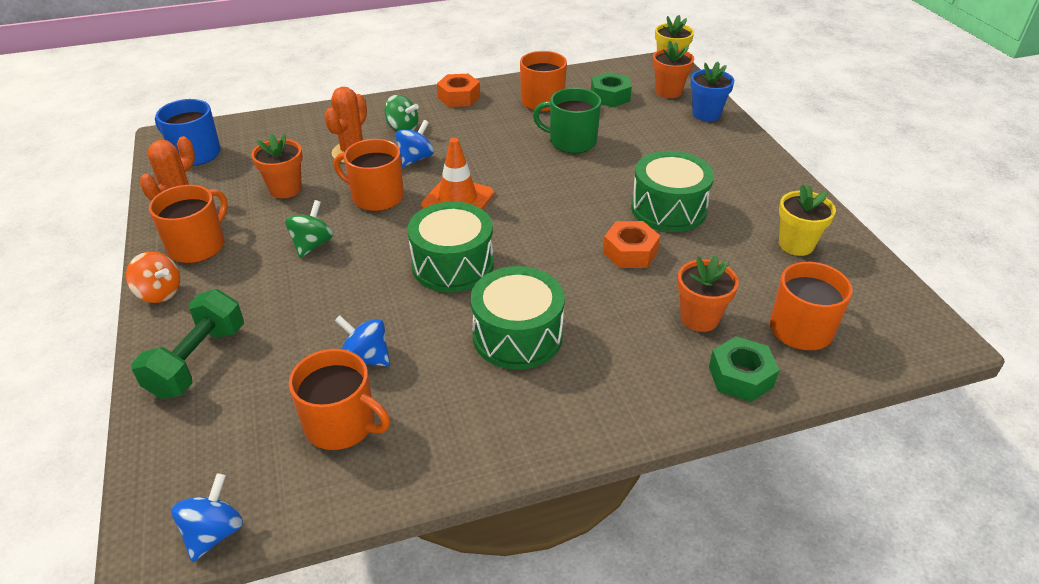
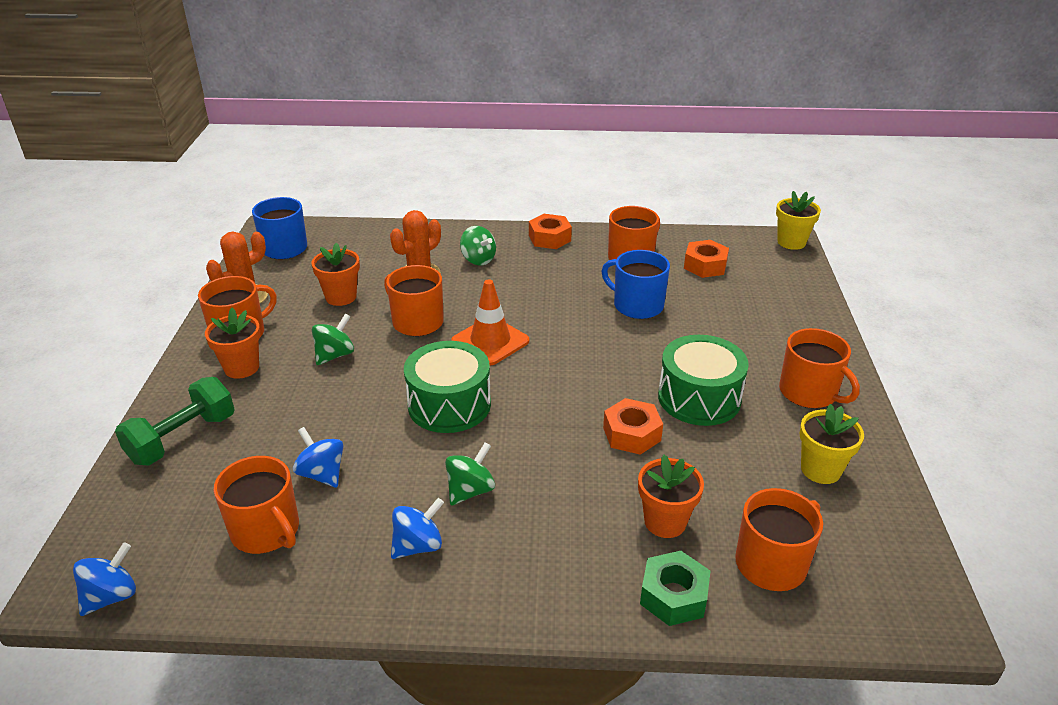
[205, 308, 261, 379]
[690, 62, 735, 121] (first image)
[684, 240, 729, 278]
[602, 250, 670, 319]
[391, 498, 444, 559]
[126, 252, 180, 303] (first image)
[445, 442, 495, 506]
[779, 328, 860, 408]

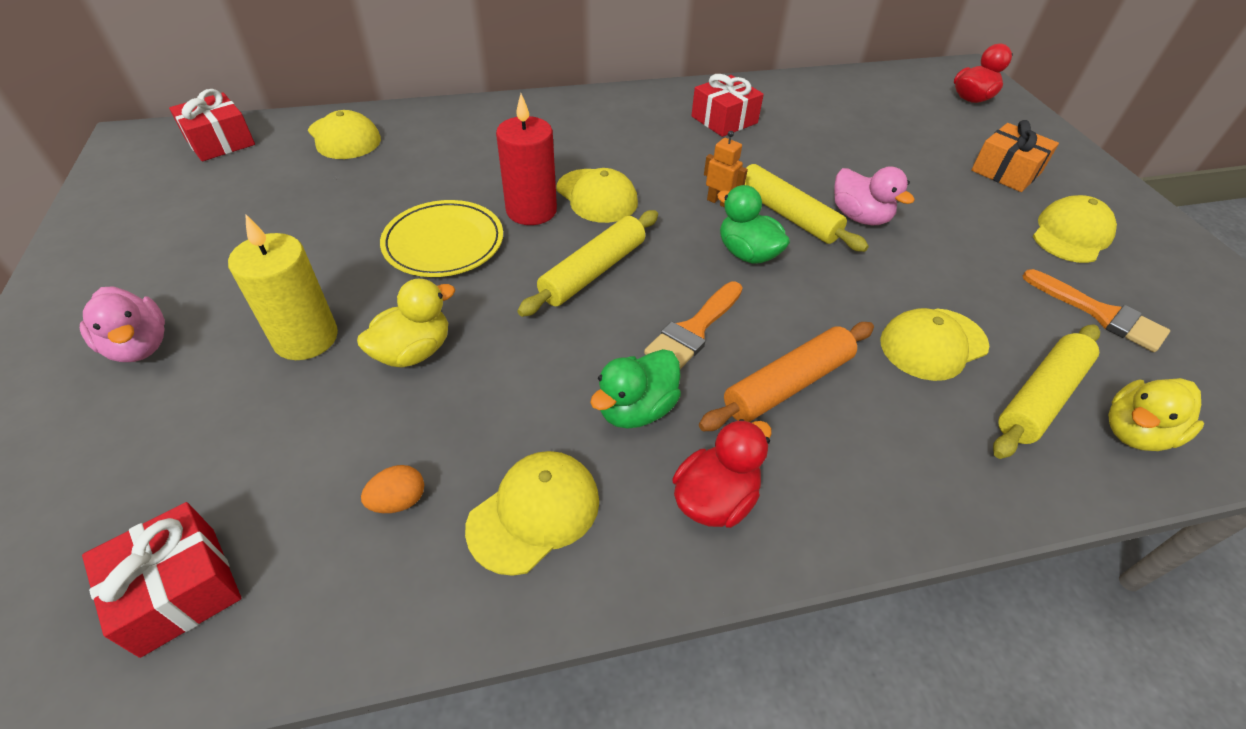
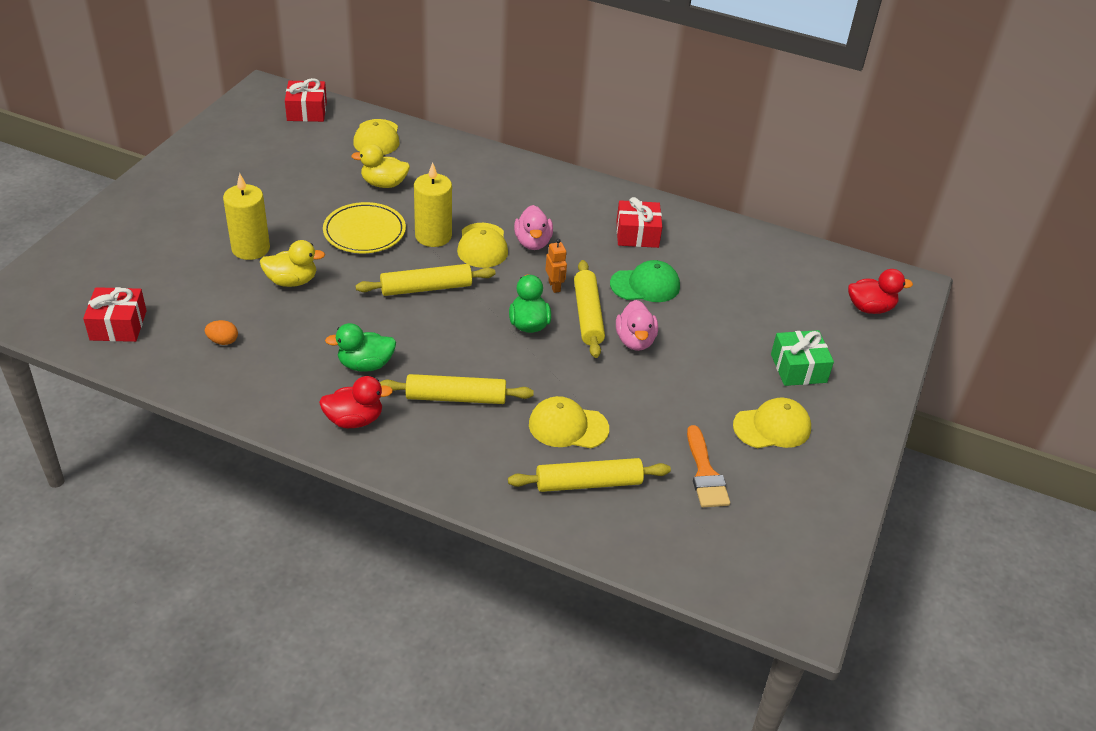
[414, 162, 452, 247]
[771, 330, 834, 386]
[644, 282, 743, 369] (first image)
[514, 205, 553, 250]
[379, 374, 534, 404]
[351, 144, 410, 188]
[465, 451, 599, 576] (first image)
[610, 260, 680, 302]

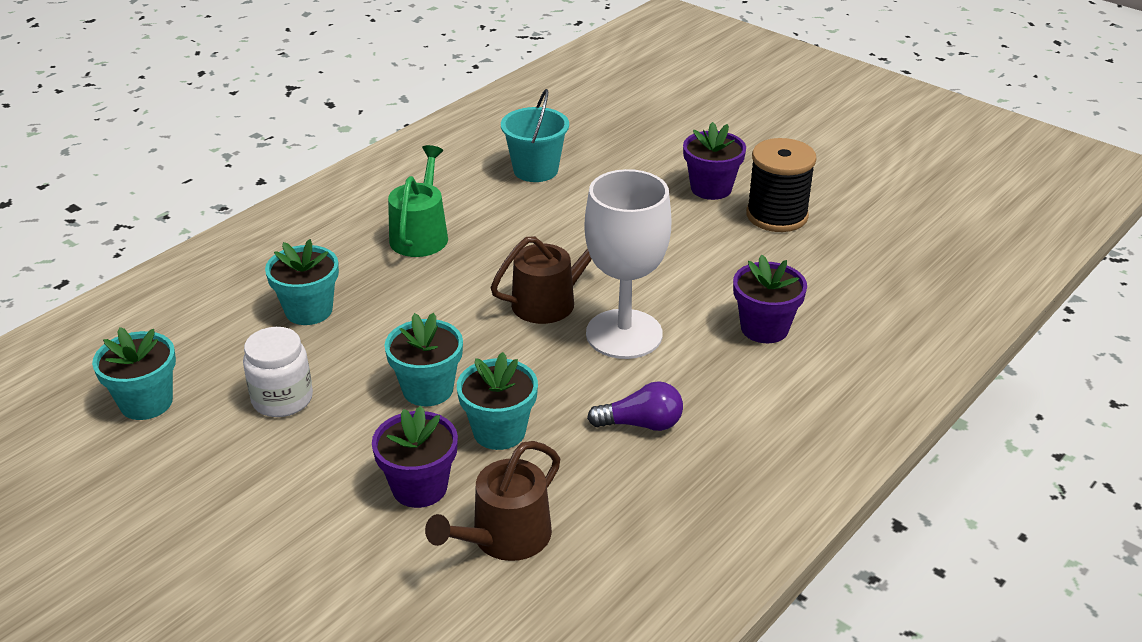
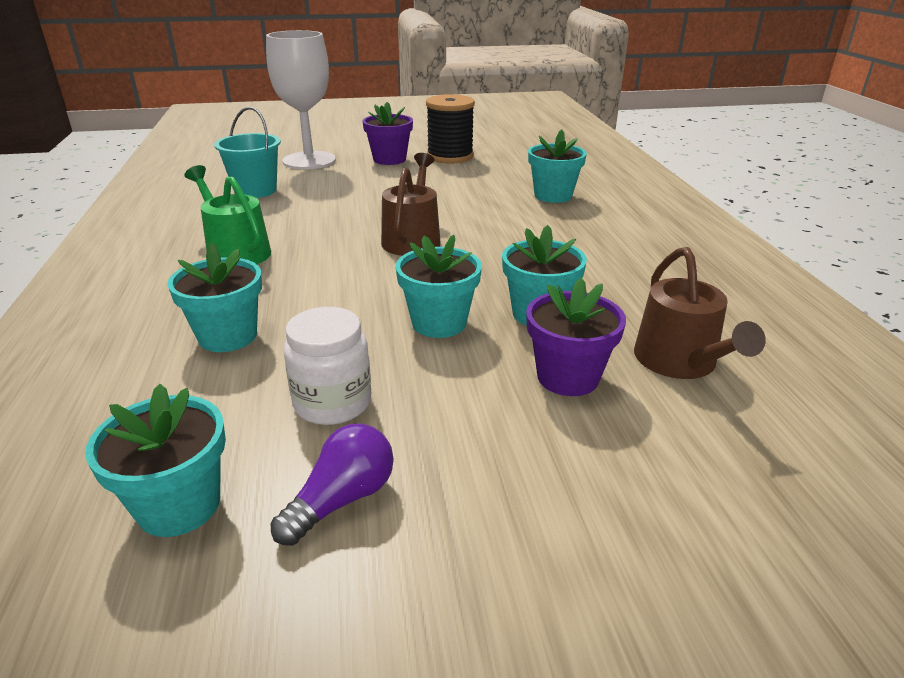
[266, 30, 336, 170]
[528, 130, 587, 203]
[270, 423, 394, 546]

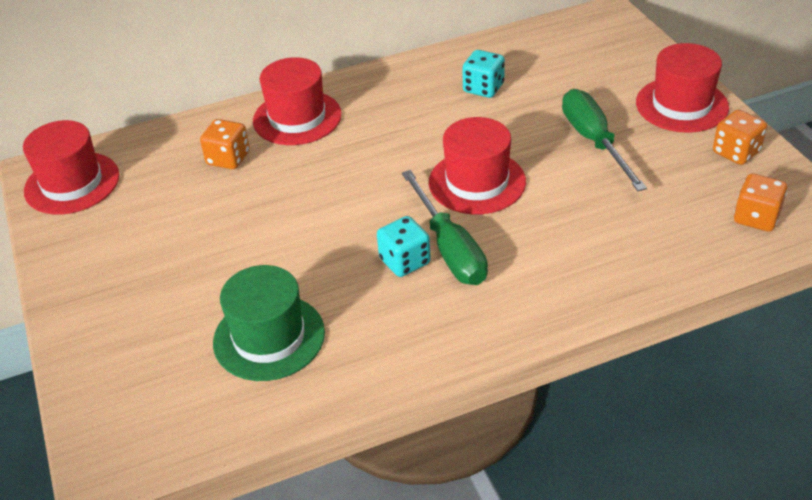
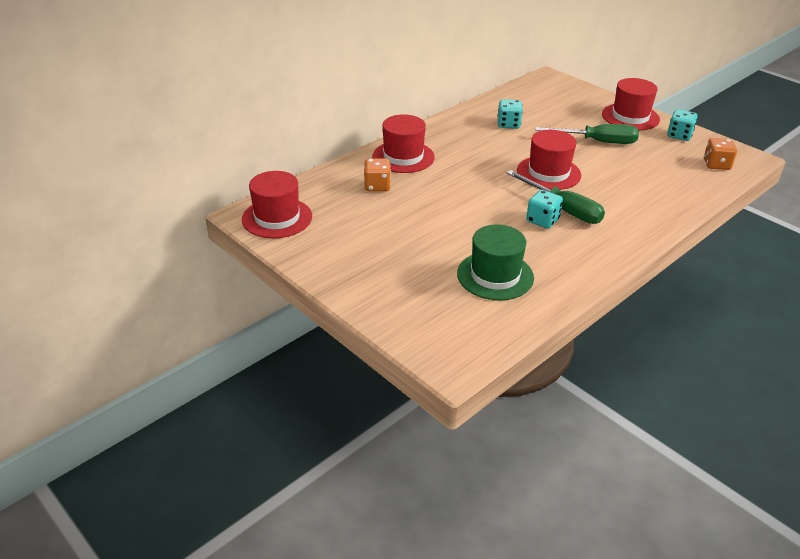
[535, 124, 639, 144]
[667, 109, 698, 141]

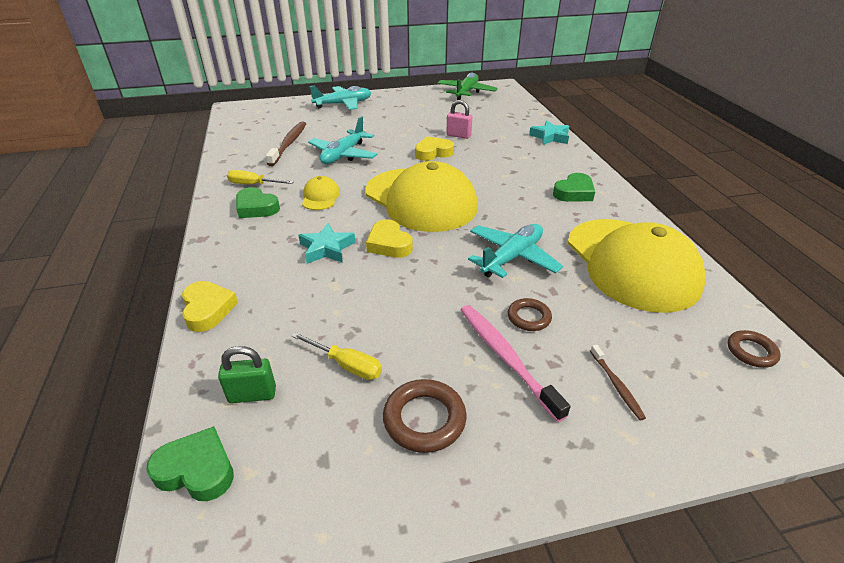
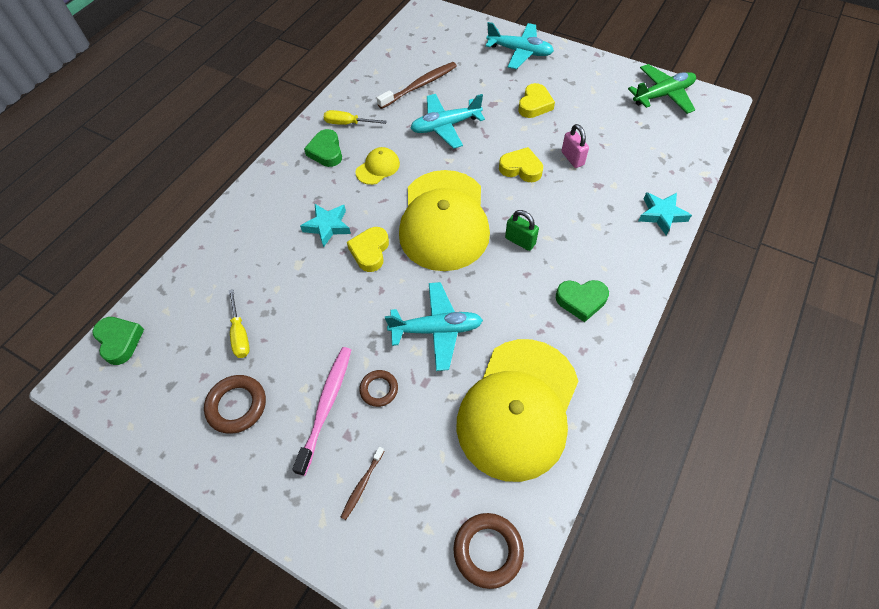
[324, 110, 387, 125]
[518, 83, 555, 118]
[453, 513, 524, 589]
[505, 210, 539, 251]

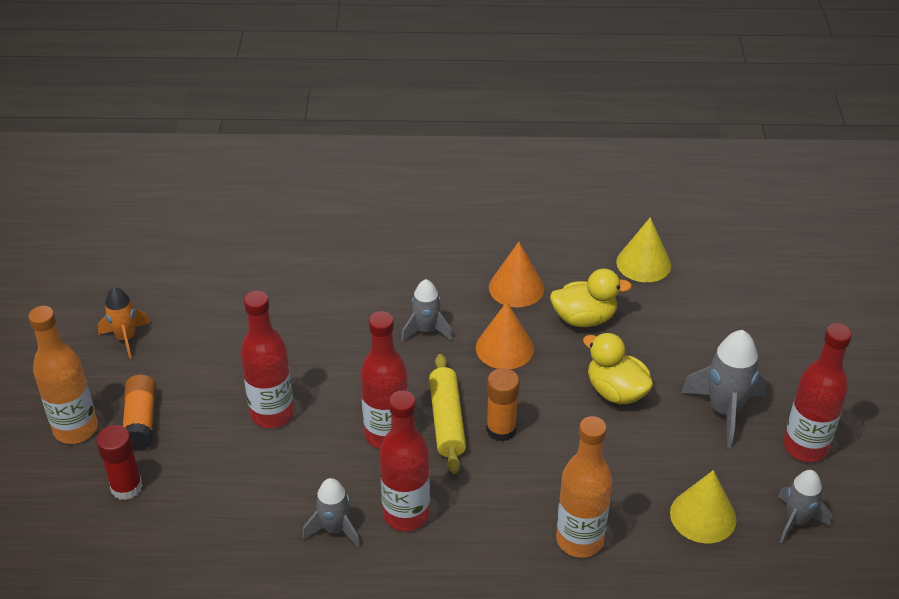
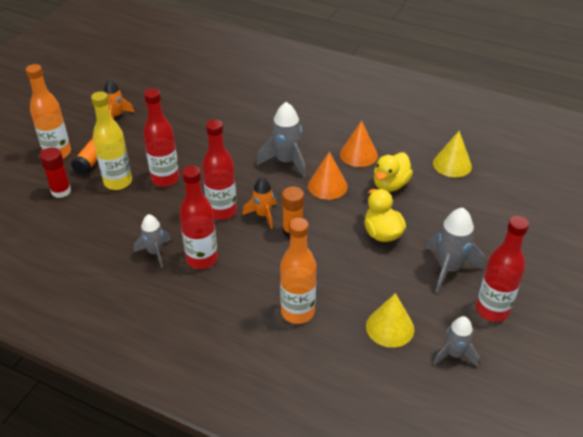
[374, 153, 413, 192]
[257, 102, 306, 178]
[243, 177, 276, 229]
[91, 92, 132, 190]

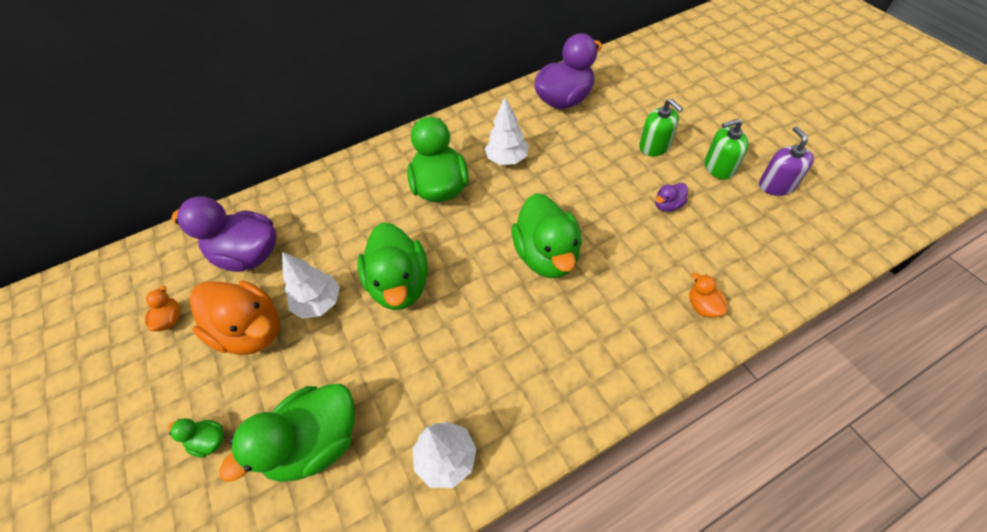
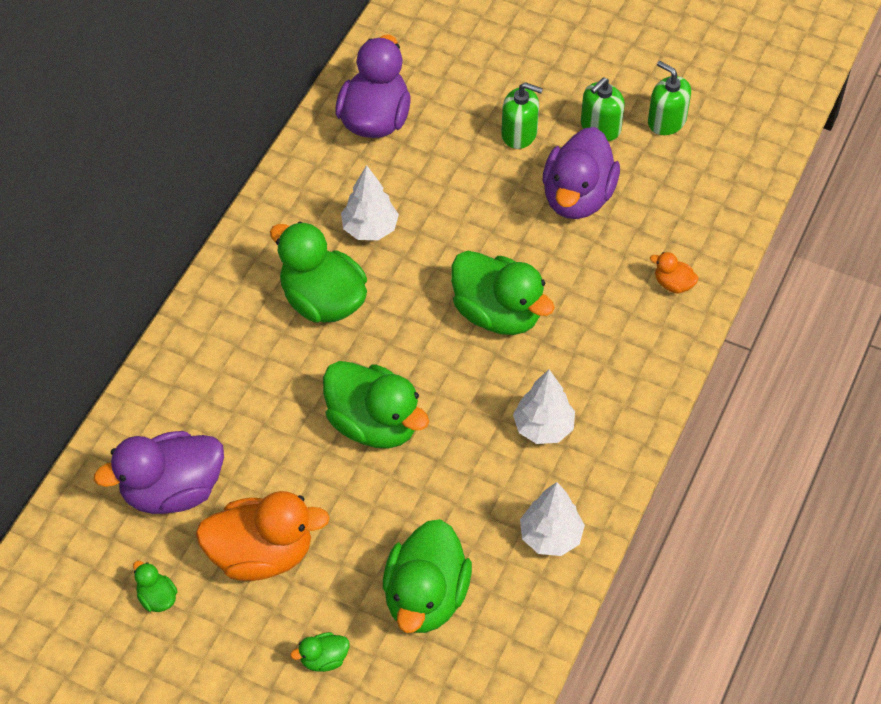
[648, 61, 691, 135]
[543, 127, 620, 219]
[513, 369, 575, 444]
[133, 561, 178, 612]

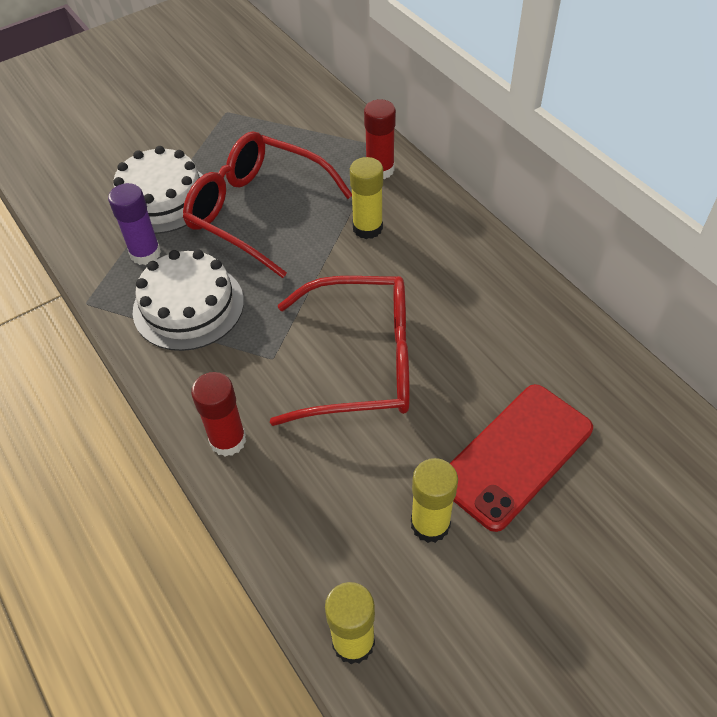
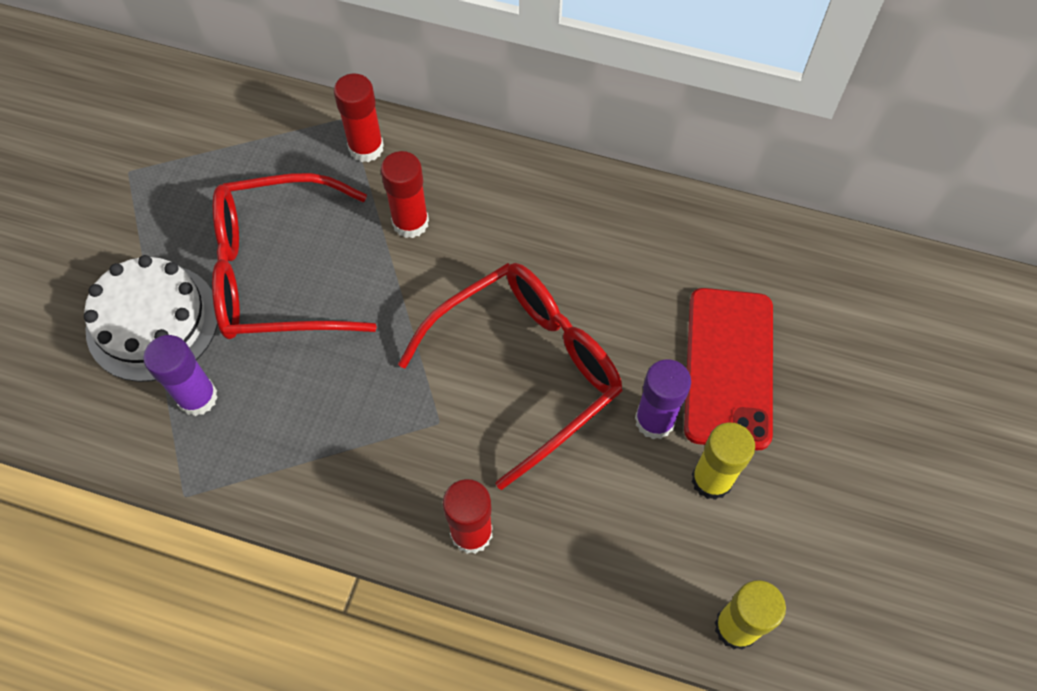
[381, 151, 429, 238]
[133, 249, 244, 351] (first image)
[635, 359, 691, 439]

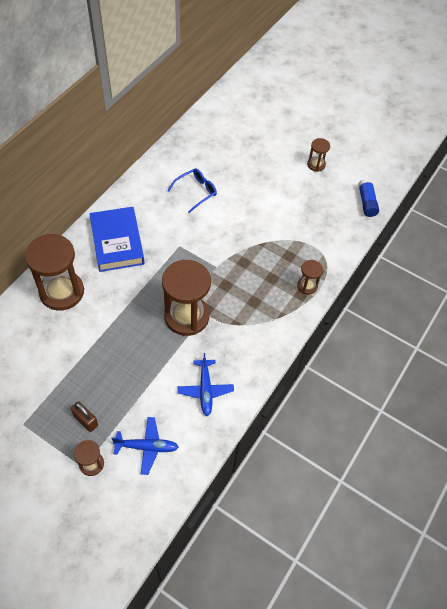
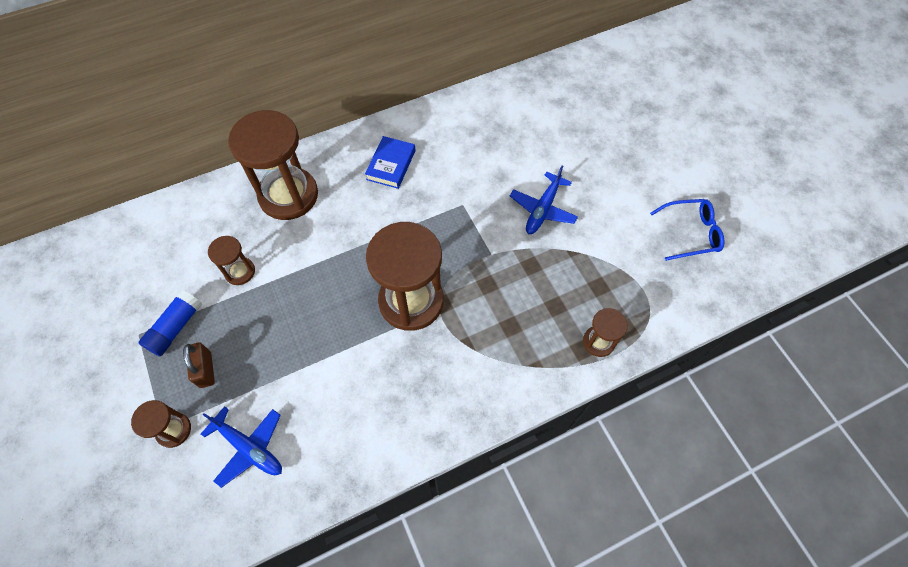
[208, 236, 255, 285]
[650, 199, 724, 261]
[138, 290, 202, 356]
[365, 136, 416, 189]
[510, 166, 578, 234]

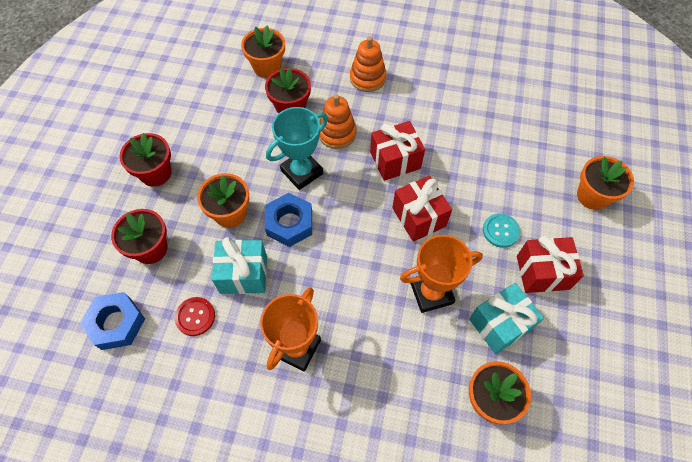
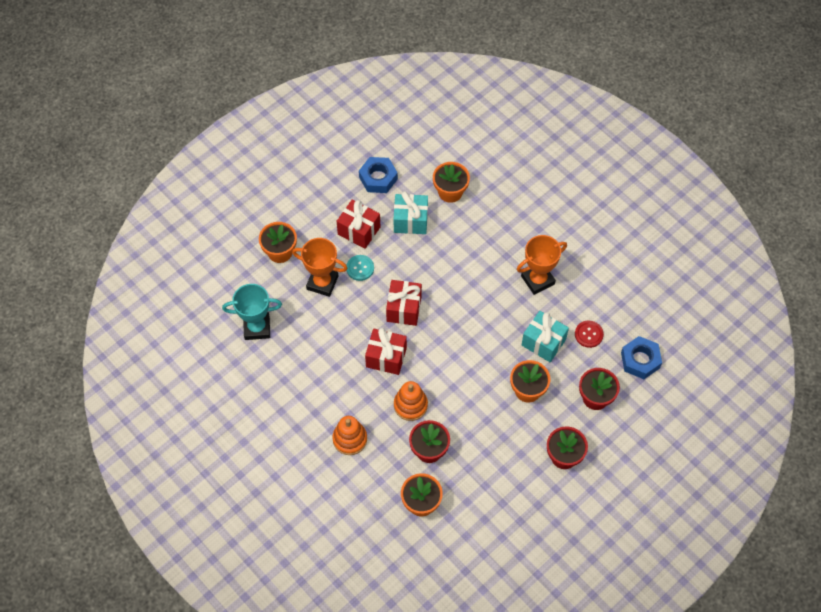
[222, 284, 282, 340]
[359, 157, 398, 193]
[292, 238, 348, 297]

